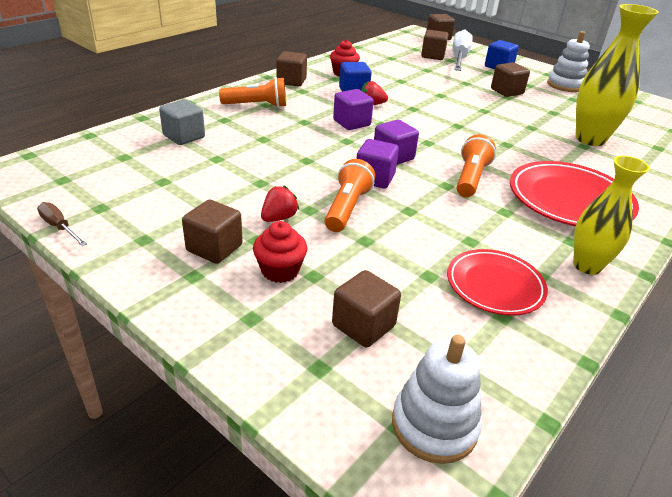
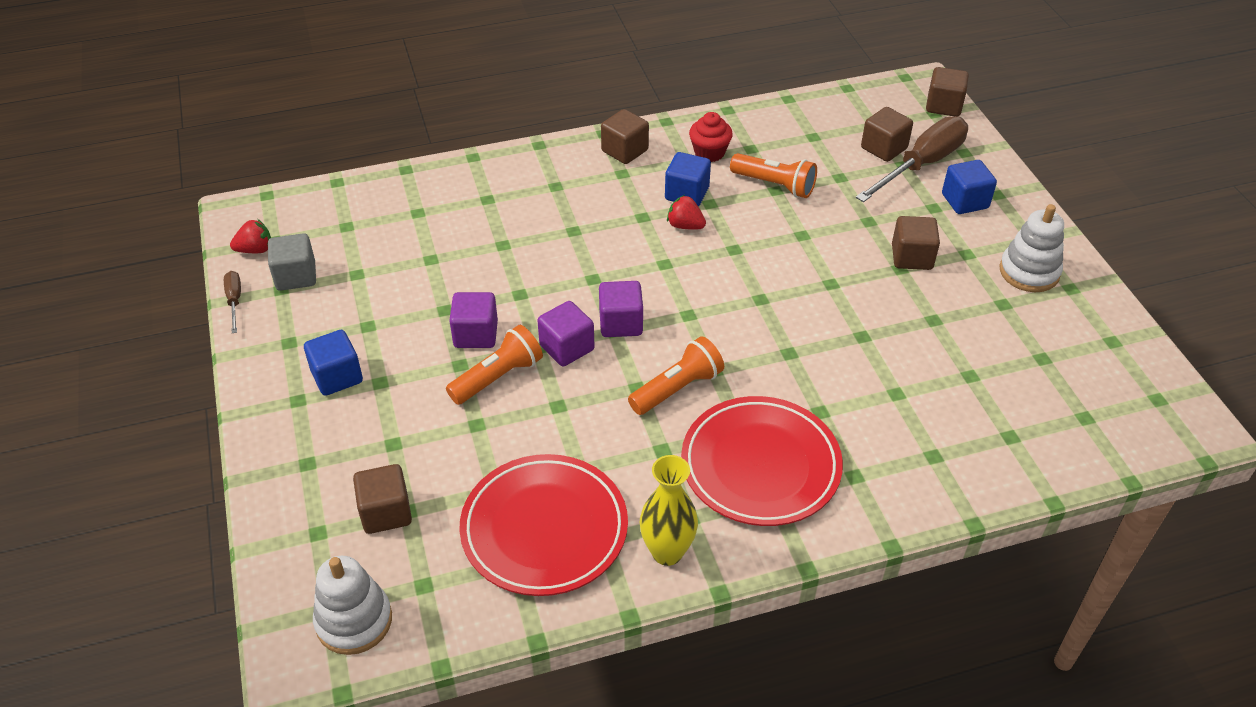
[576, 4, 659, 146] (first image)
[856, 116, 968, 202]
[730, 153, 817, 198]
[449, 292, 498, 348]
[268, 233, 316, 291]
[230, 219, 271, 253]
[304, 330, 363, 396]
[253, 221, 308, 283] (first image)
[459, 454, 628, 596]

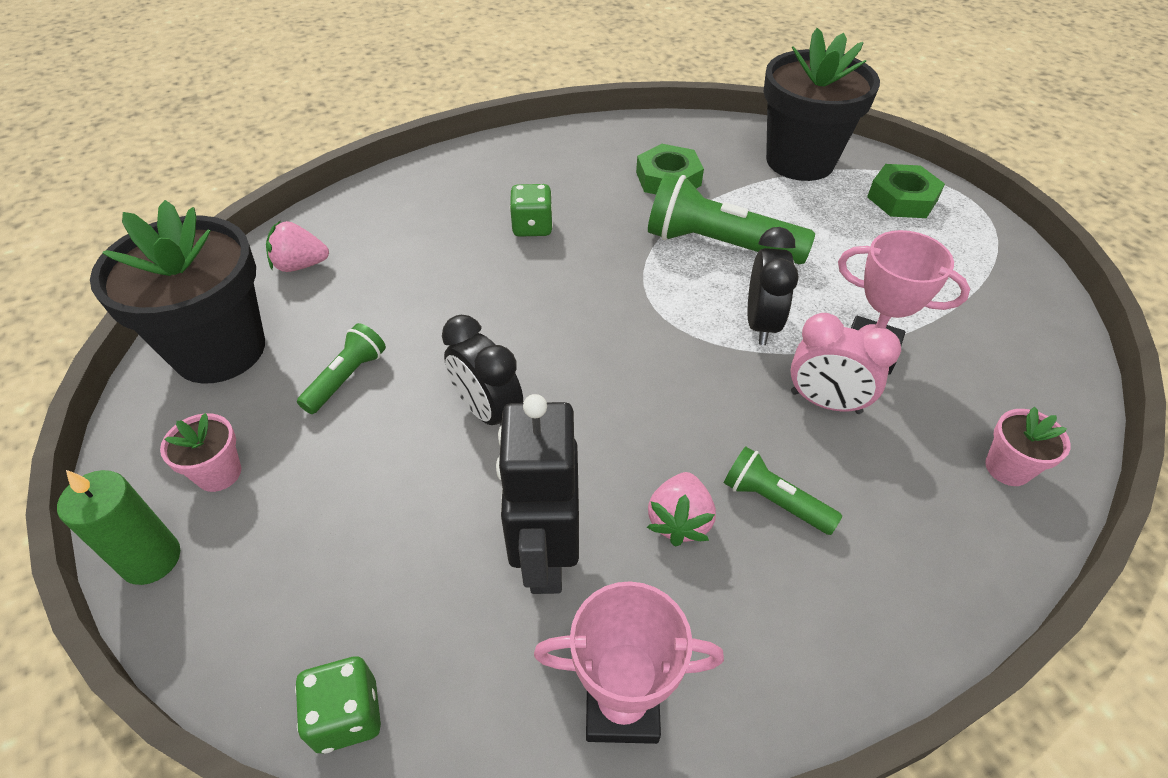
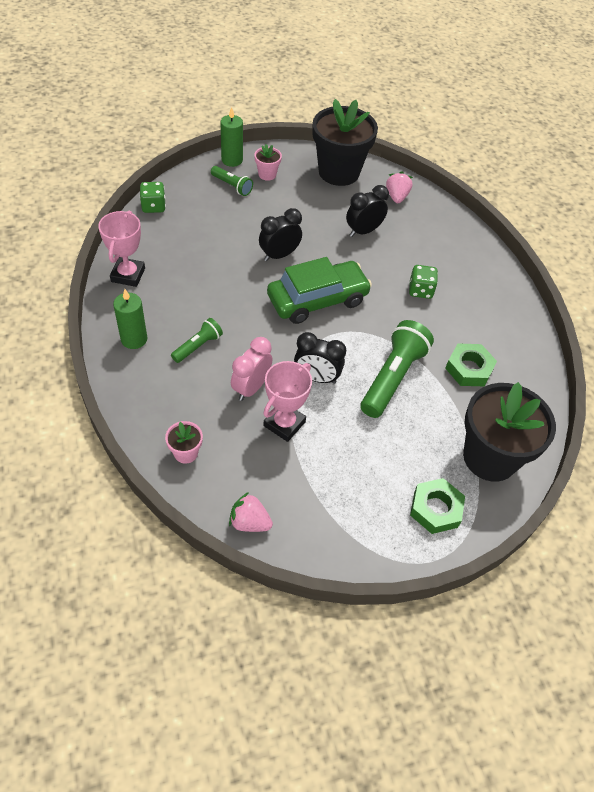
[211, 166, 253, 196]
[496, 394, 579, 594] (first image)
[229, 492, 273, 532]
[346, 185, 389, 237]
[267, 257, 372, 324]
[113, 289, 147, 349]

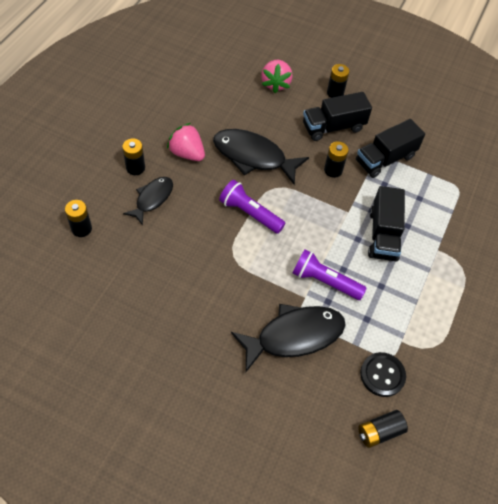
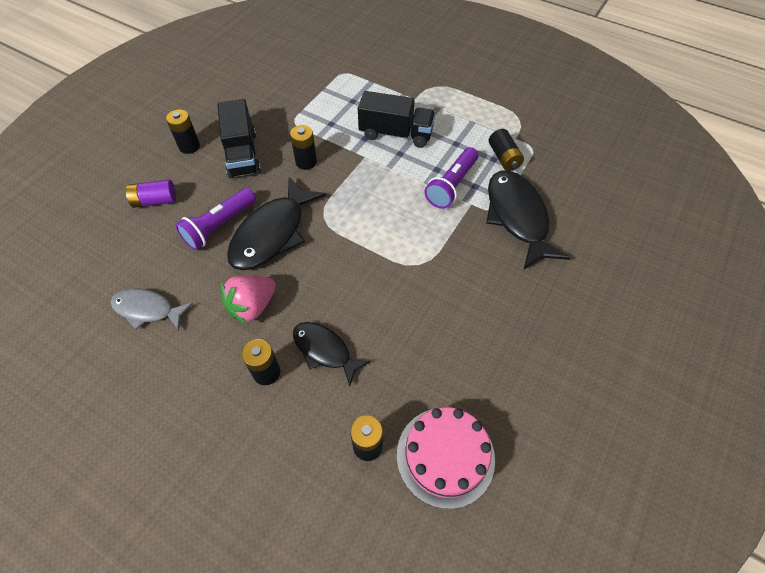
[126, 179, 176, 208]
[356, 119, 425, 178] (first image)
[175, 188, 256, 250]
[360, 352, 406, 397] (first image)
[489, 129, 524, 171]
[110, 288, 193, 330]
[397, 407, 495, 509]

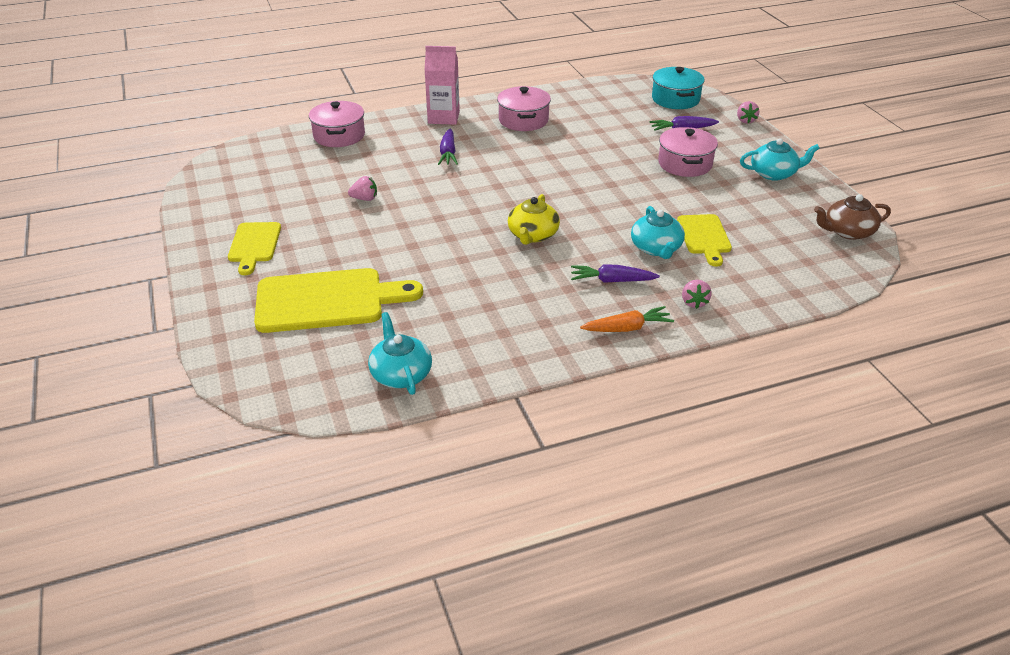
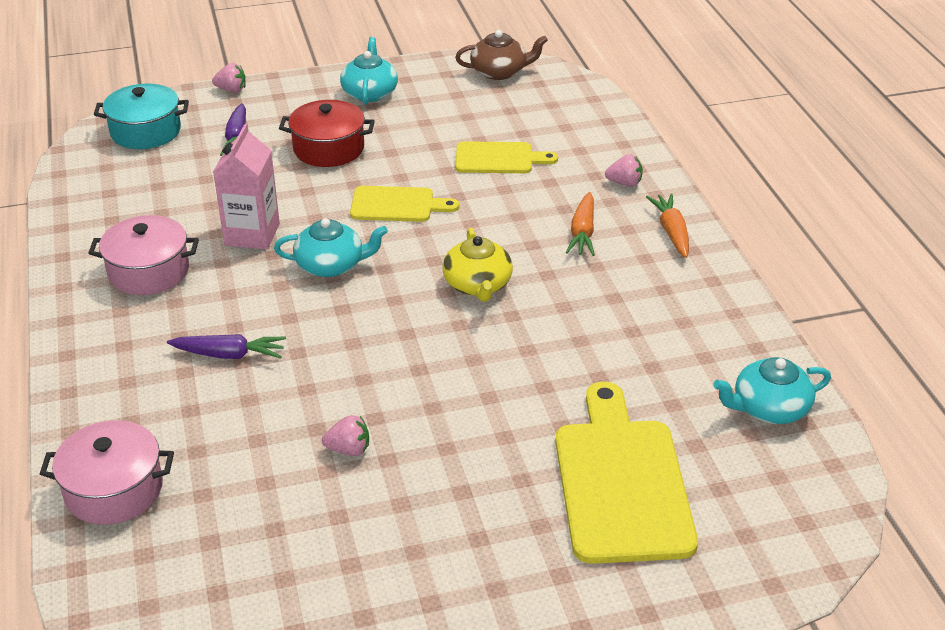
[213, 124, 280, 250]
[279, 100, 375, 167]
[322, 415, 369, 456]
[442, 228, 513, 302]
[455, 30, 548, 80]
[274, 218, 388, 277]
[350, 186, 459, 222]
[565, 192, 595, 256]

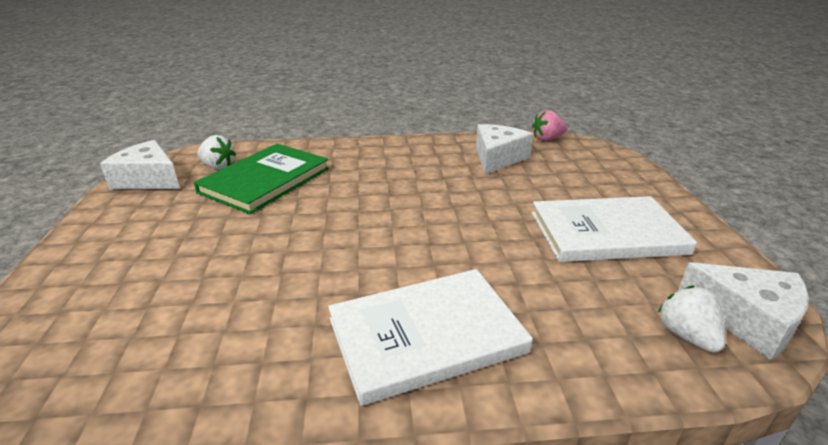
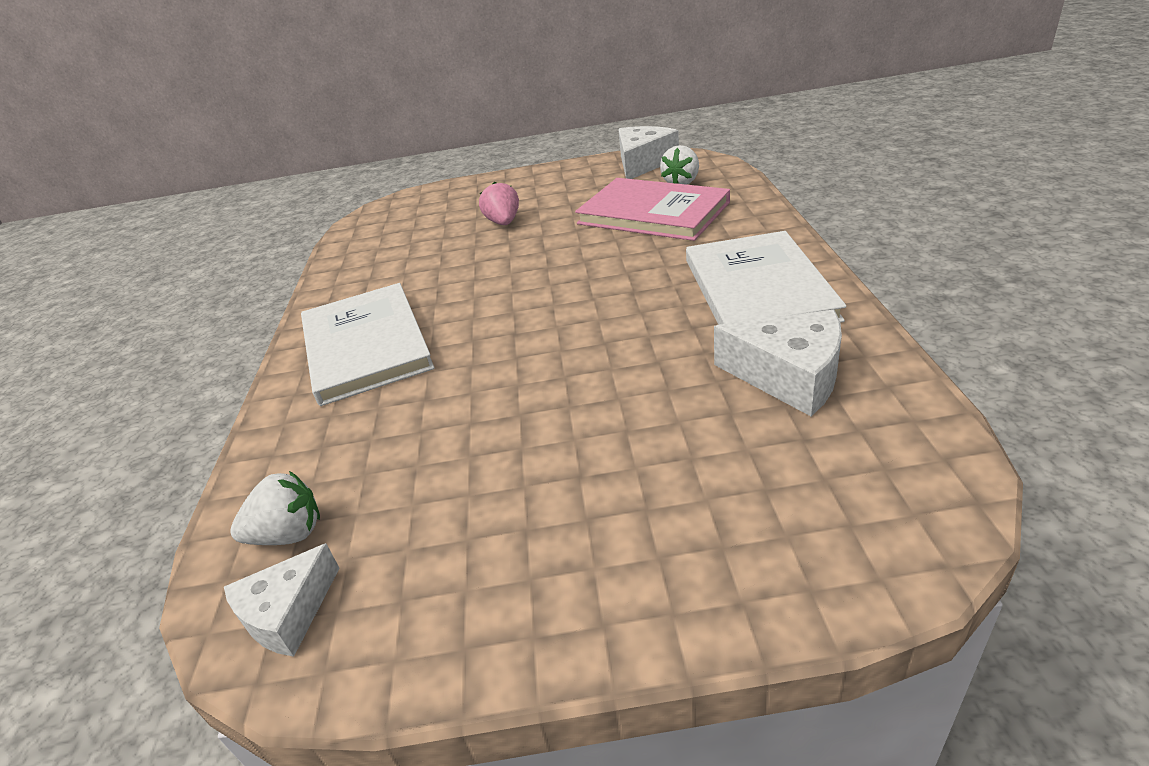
[479, 182, 519, 225]
[575, 178, 730, 241]
[686, 231, 847, 325]
[224, 543, 339, 657]

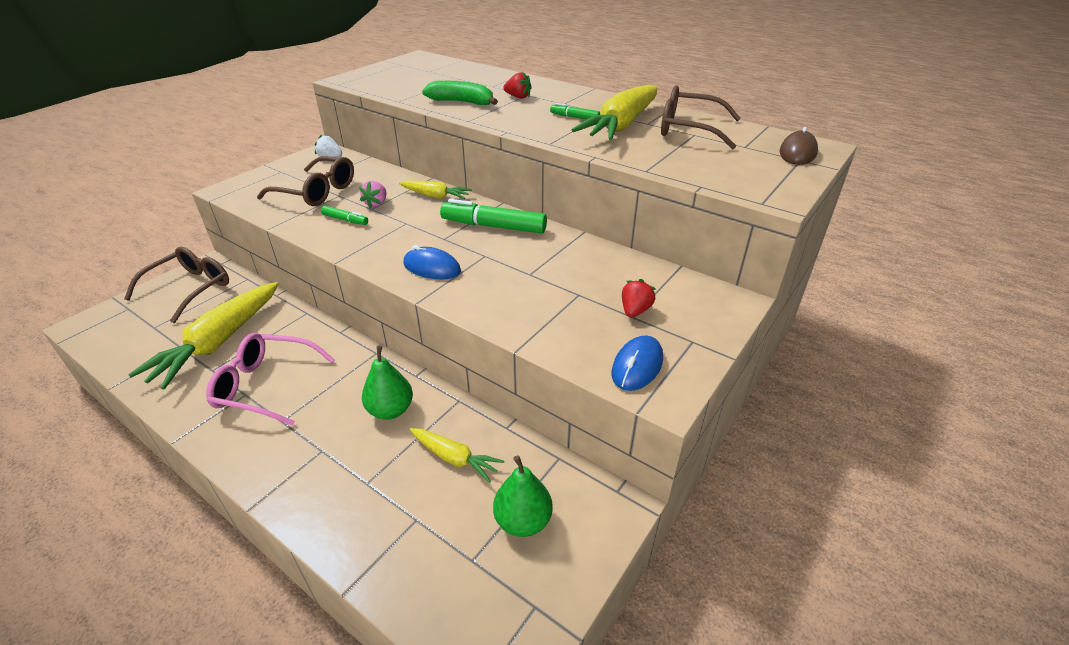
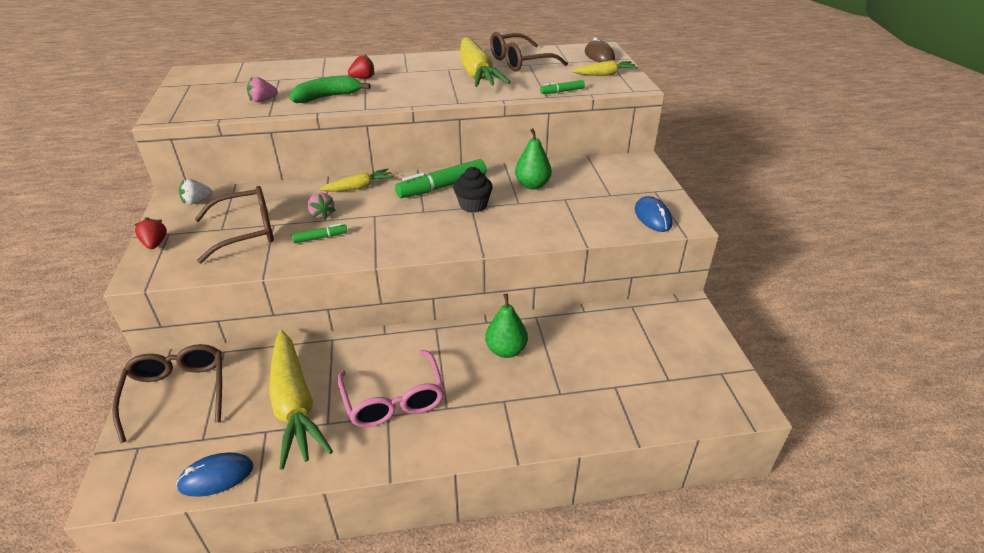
[540, 80, 585, 94]
[176, 452, 253, 497]
[134, 217, 167, 249]
[337, 350, 445, 427]
[572, 60, 639, 76]
[515, 128, 552, 189]
[247, 77, 278, 102]
[453, 167, 493, 213]

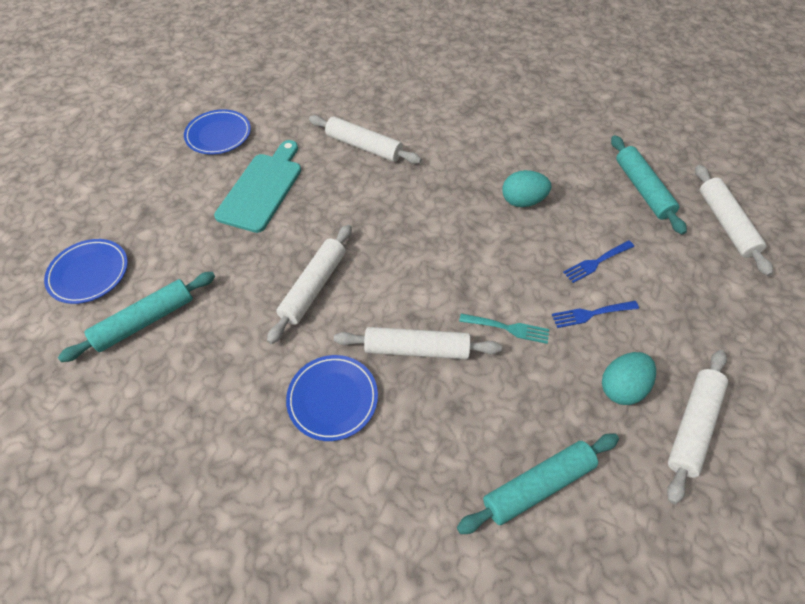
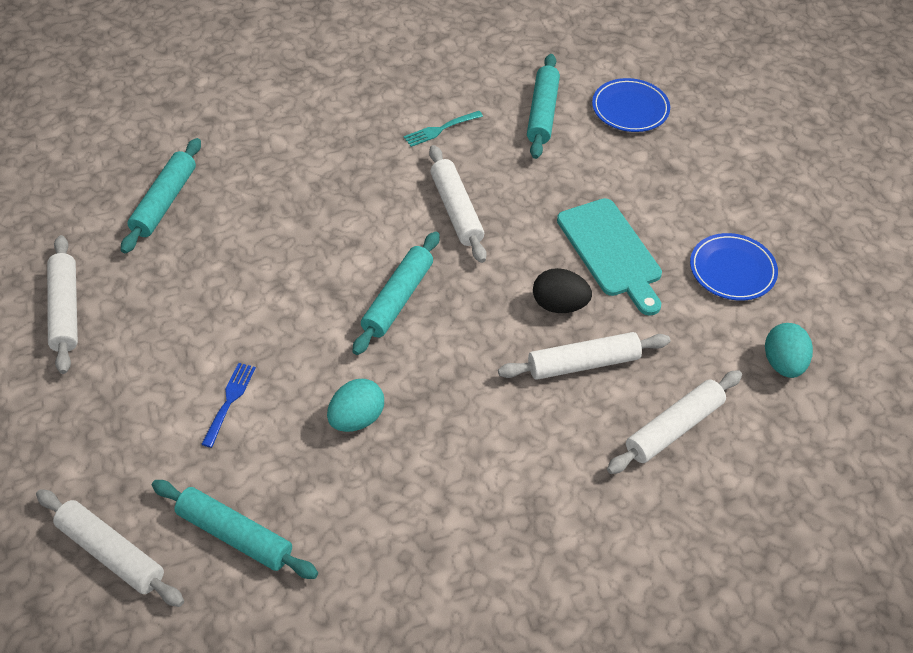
[552, 301, 639, 328] (first image)
[404, 111, 483, 147]
[607, 370, 742, 474]
[765, 323, 813, 378]
[286, 355, 378, 441] (first image)
[353, 231, 440, 355]
[533, 268, 592, 313]

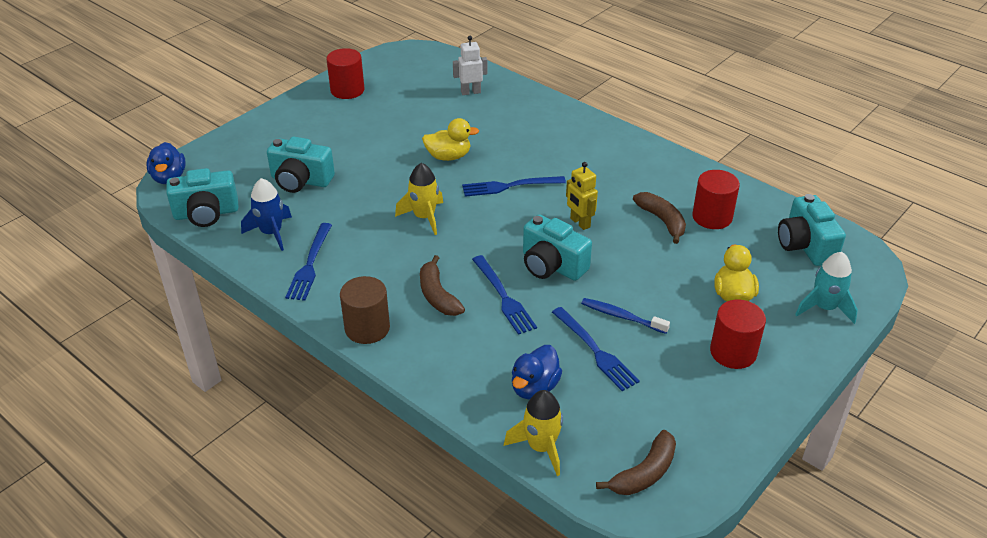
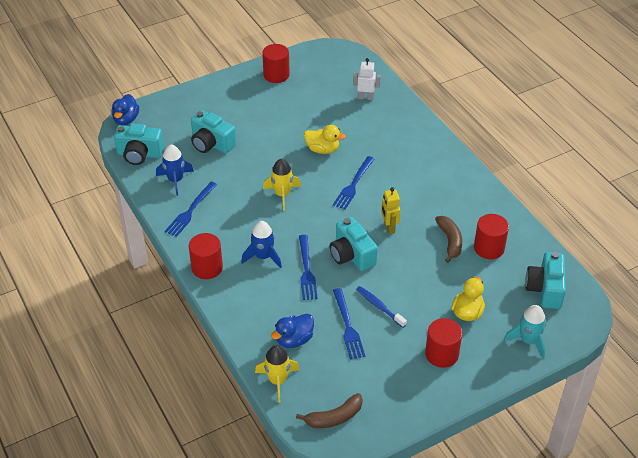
[333, 156, 374, 210]
[241, 221, 282, 268]
[189, 233, 223, 279]

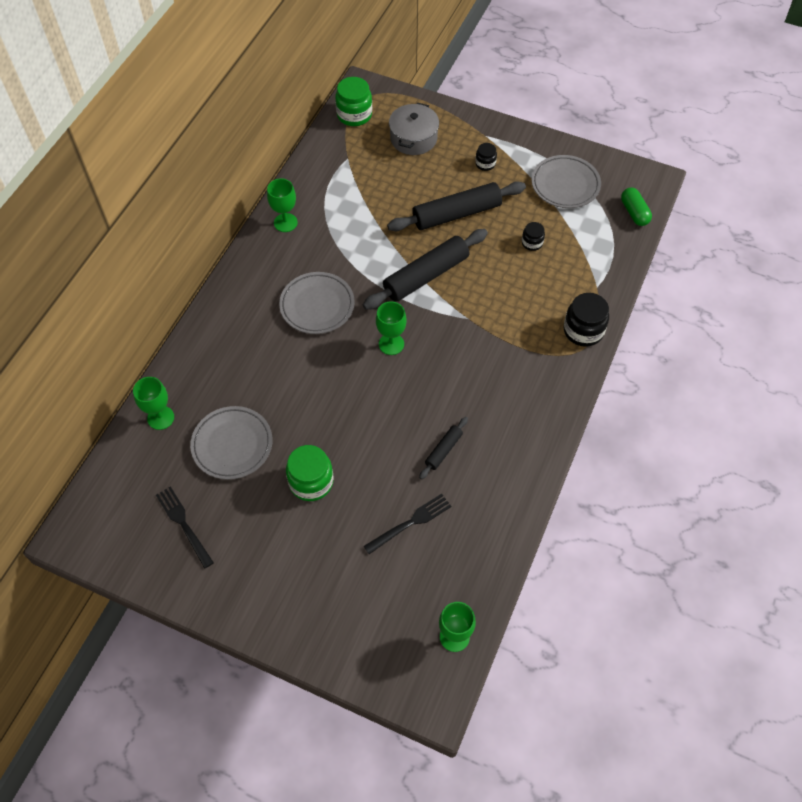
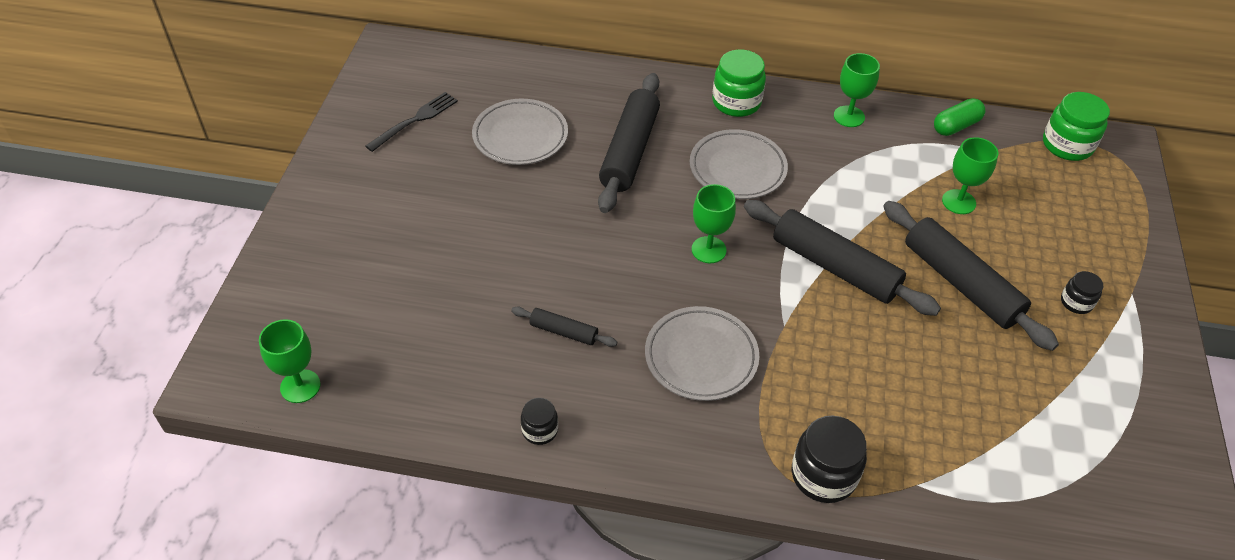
[389, 103, 439, 155] (first image)
[645, 306, 759, 401]
[934, 98, 986, 136]
[521, 398, 558, 445]
[942, 137, 998, 214]
[712, 49, 766, 117]
[364, 494, 451, 554] (first image)
[598, 73, 660, 213]

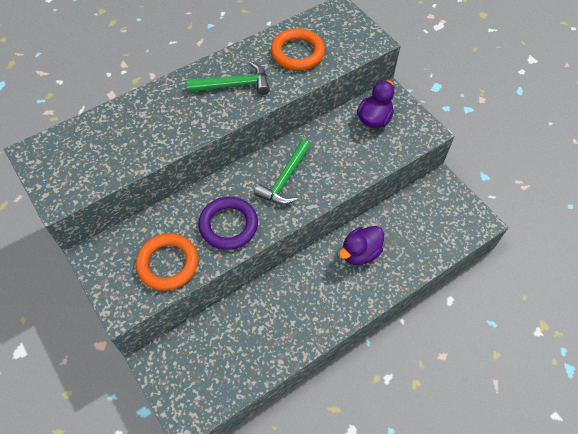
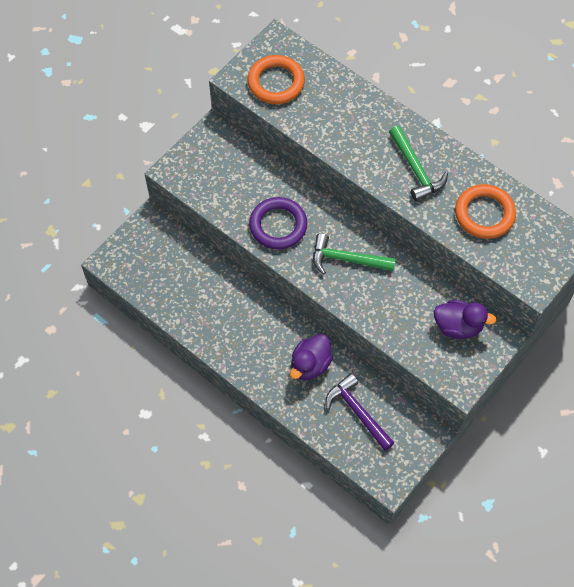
[290, 334, 333, 380]
[247, 55, 305, 104]
[326, 373, 395, 451]

